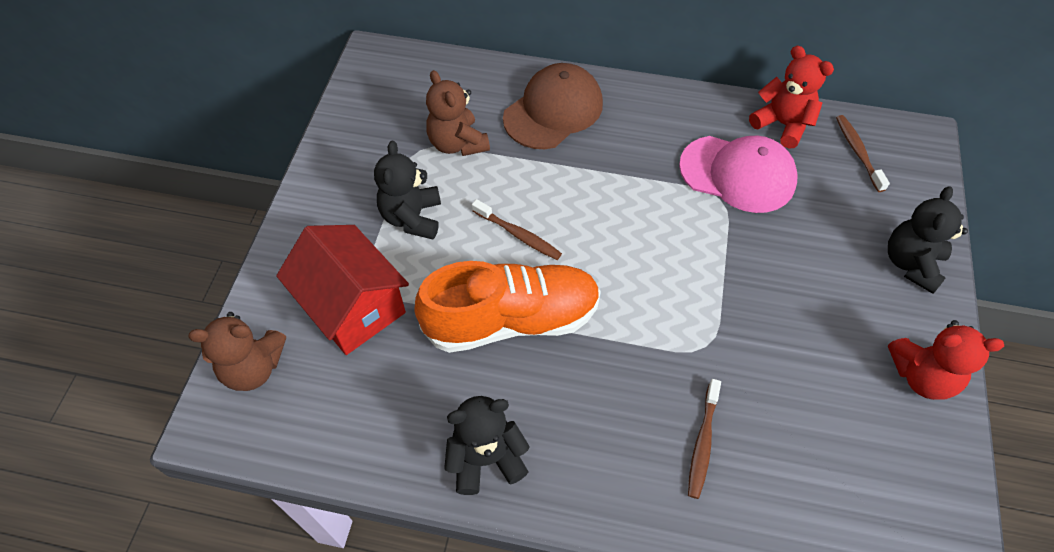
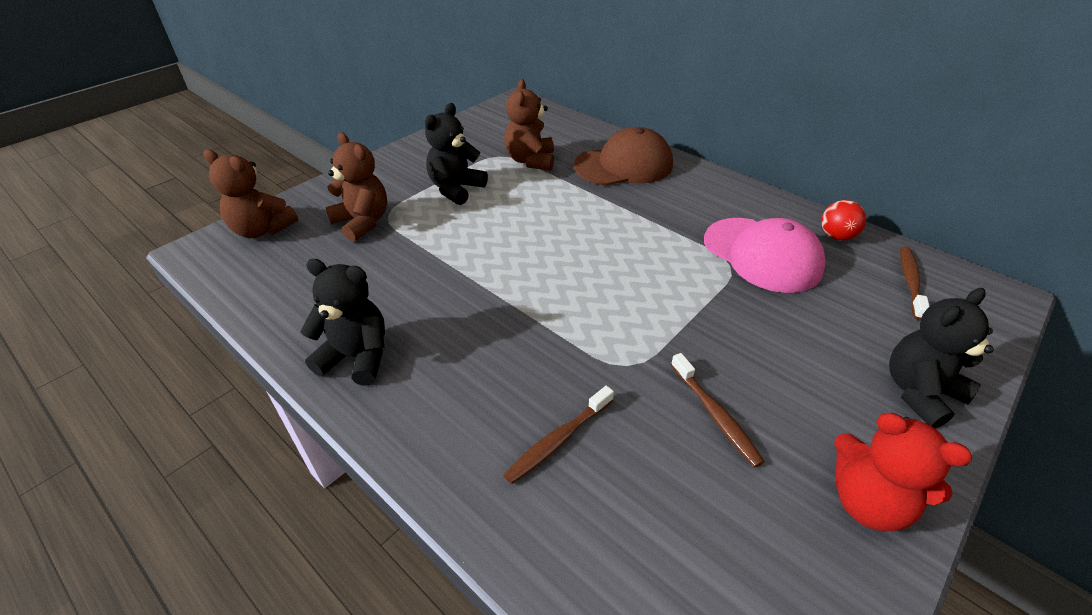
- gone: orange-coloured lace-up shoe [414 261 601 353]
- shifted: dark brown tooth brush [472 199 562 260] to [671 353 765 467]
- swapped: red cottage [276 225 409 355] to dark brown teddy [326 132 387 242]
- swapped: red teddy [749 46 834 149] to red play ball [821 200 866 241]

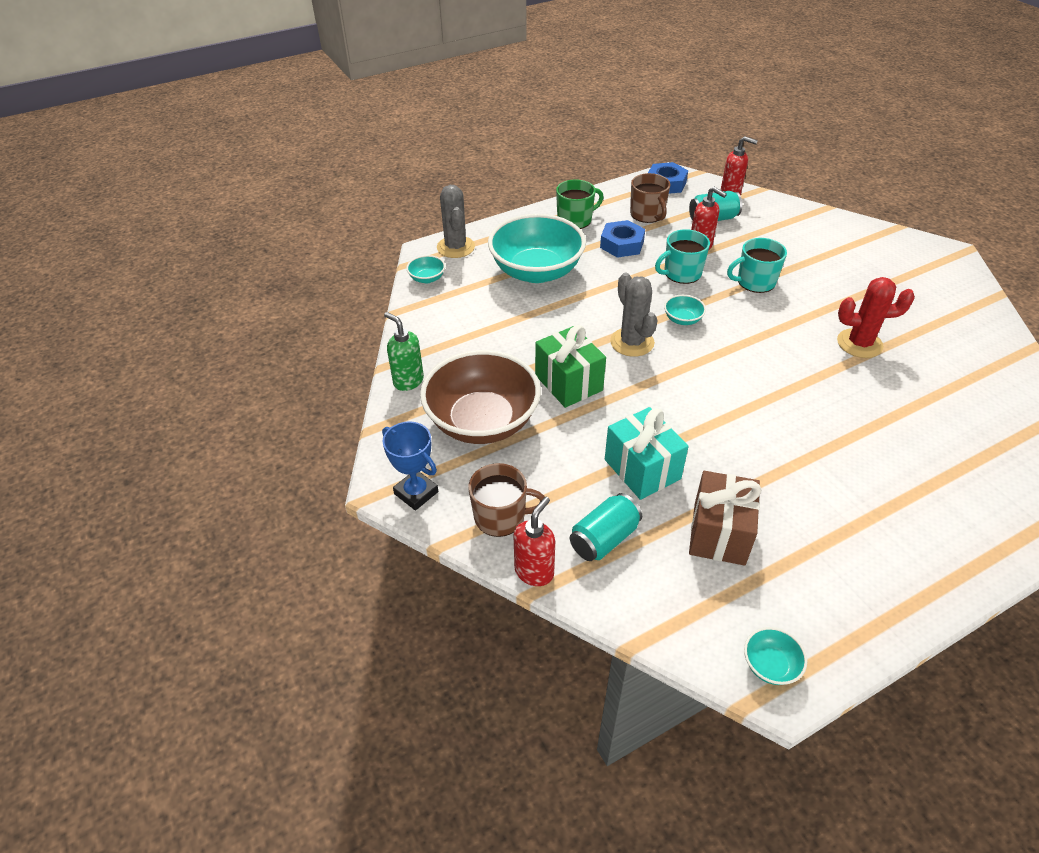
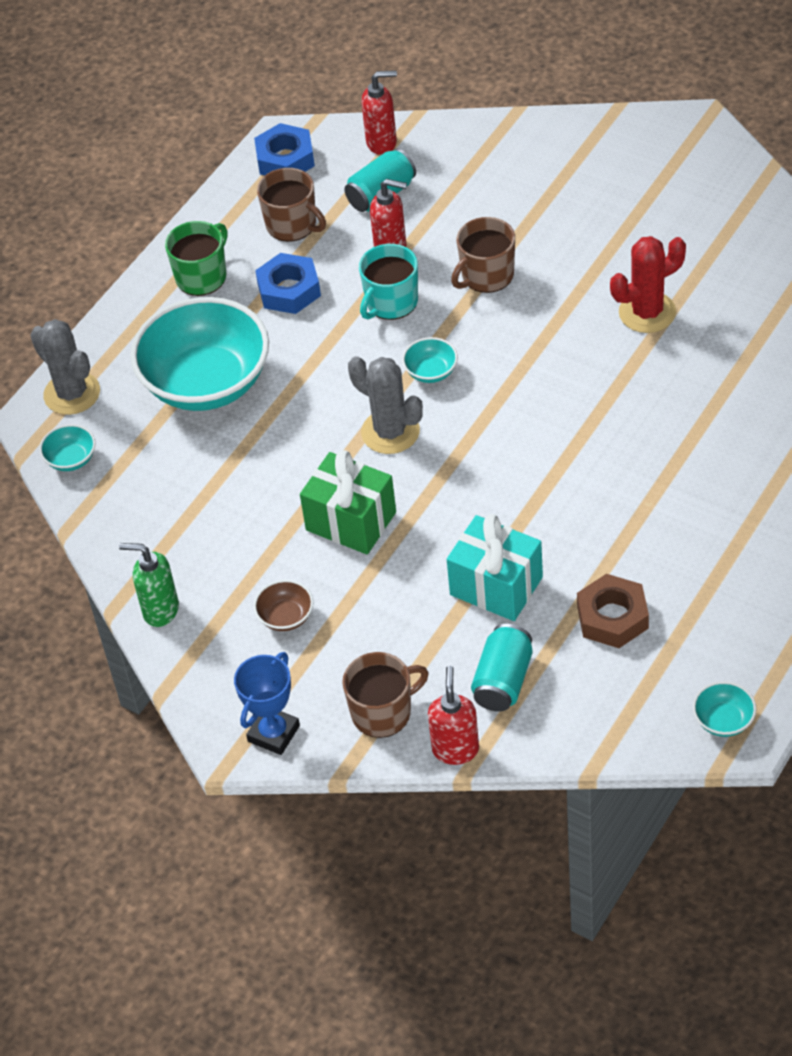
- swapped: dark brown present [689 471 761 565] to dark brown hex nut [577 574 649 648]
- repainted: aqua tea mug [727 238 787 293] to dark brown tea mug [451 217 515 293]
- rotated: royal blue prize cup [382 421 438 511] = [234 652 300 755] 75 degrees counterclockwise
- scaled: dark brown bowl [420 350 541 444] = [254 580 313 631] x0.40

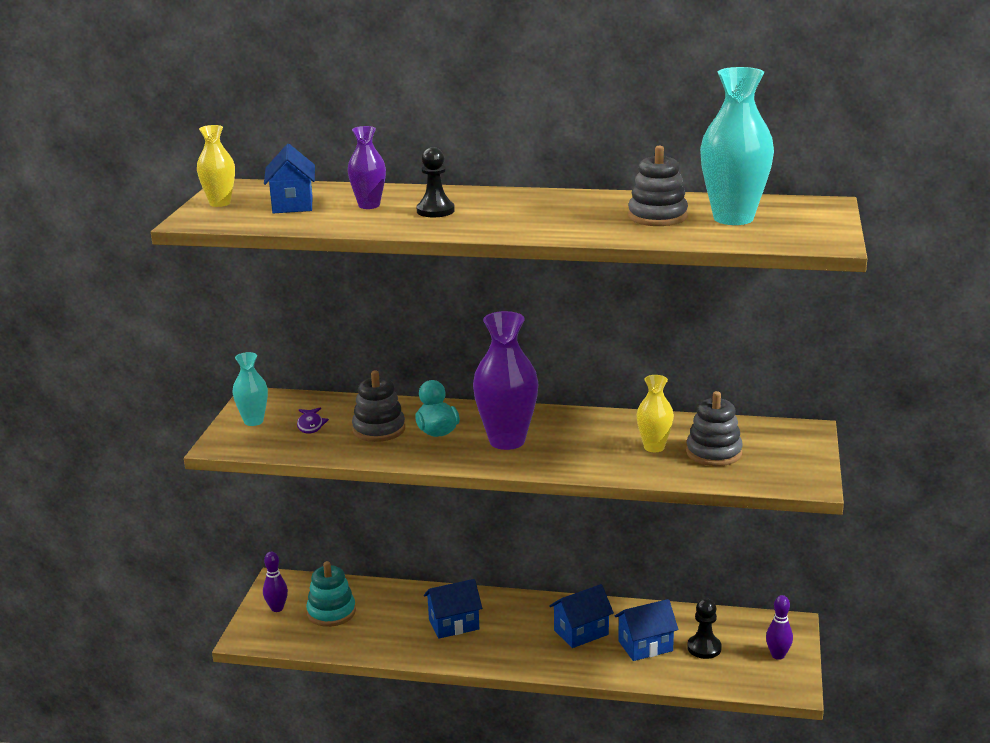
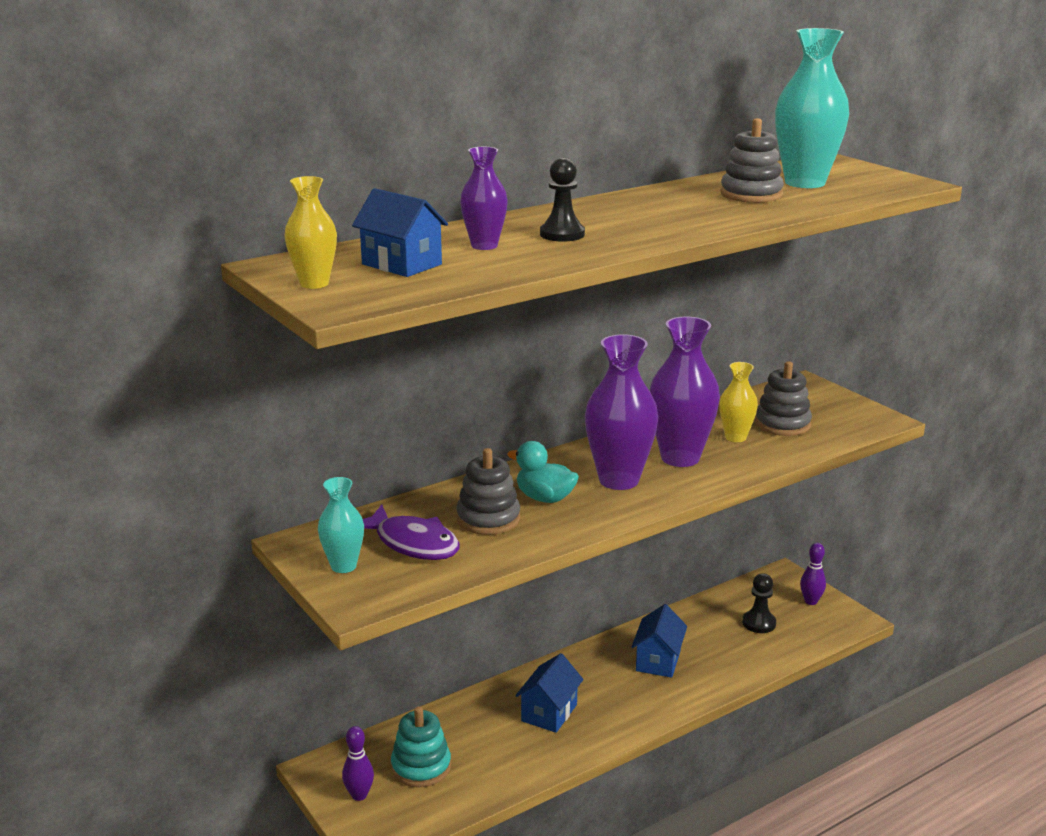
- gone: royal blue cottage [615 599 678 661]
- new: violet flower vase [649 317 720 467]
- scaled: violet fish figure [297 407 329 434] = [363 504 460 560] x1.84

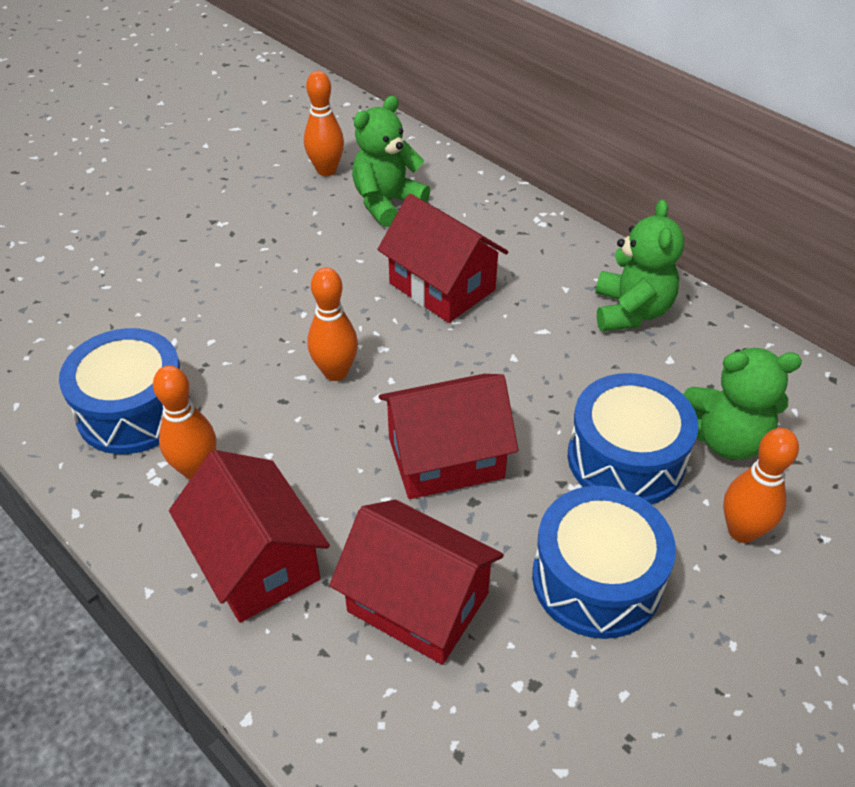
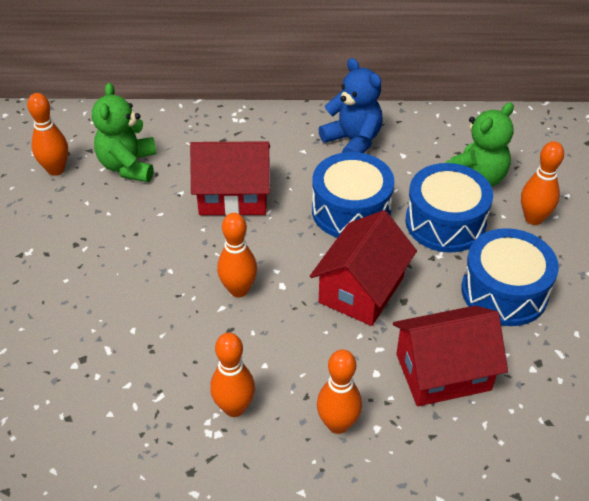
- shifted: royal blue snare drum [59 328 190 454] to [312 152 395 238]
- swapped: red cottage [169 450 330 623] to orange-coloured bowling pin [317 349 362 434]
- repainted: leaf-green teddy [595 199 684 331] to royal blue teddy [318 58 383 153]

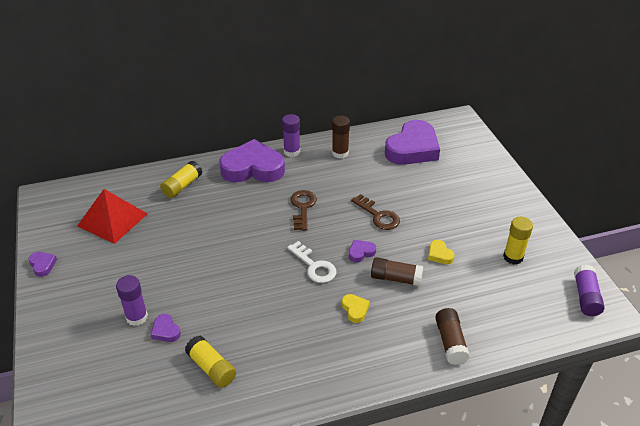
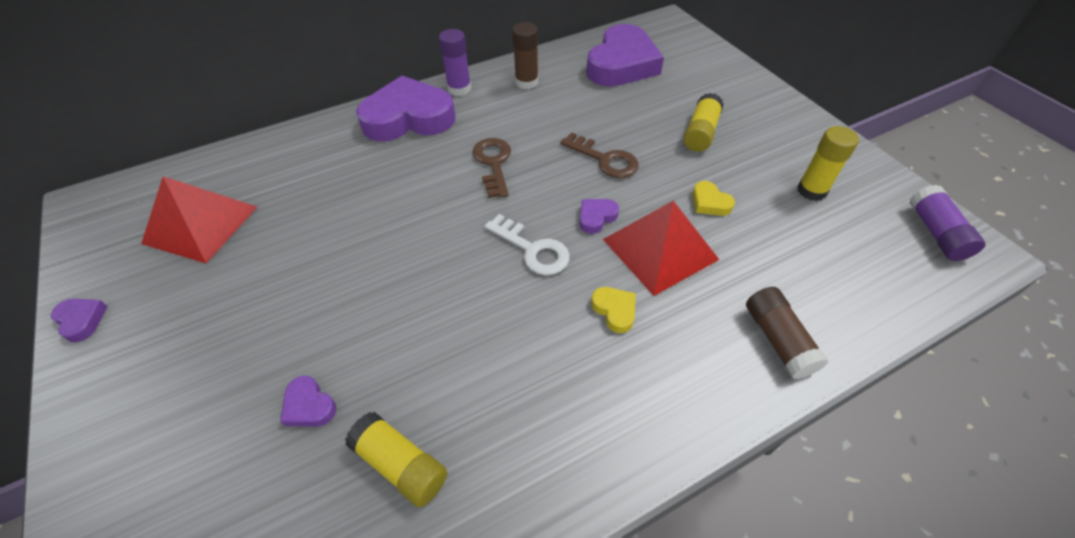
- gone: violet stick of glue [116 275 148 326]
- shifted: yellow stick of glue [160 161 202 198] to [684 93 724 152]
- swapped: dark brown stick of glue [371 257 423 286] to red pyramid shape [603 201 719 296]

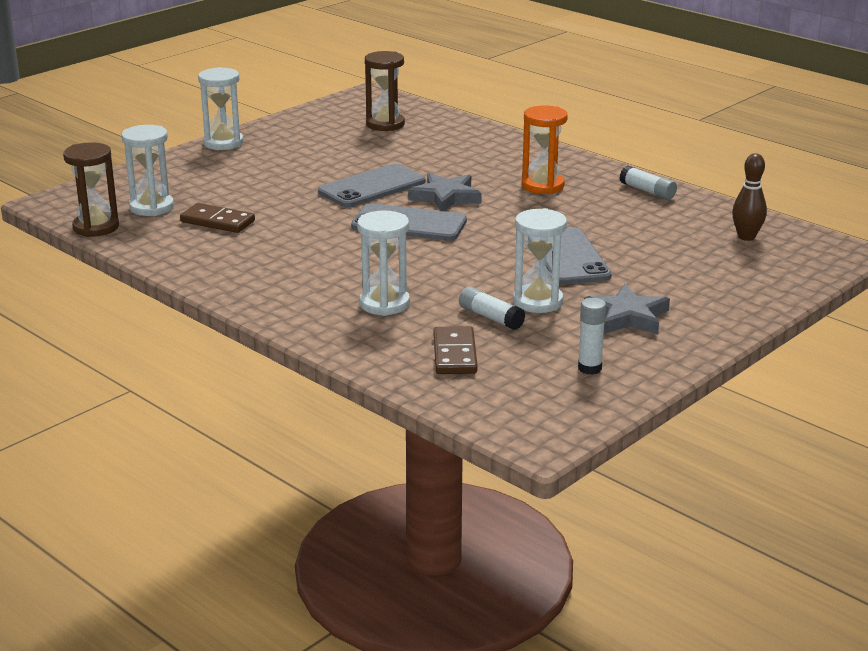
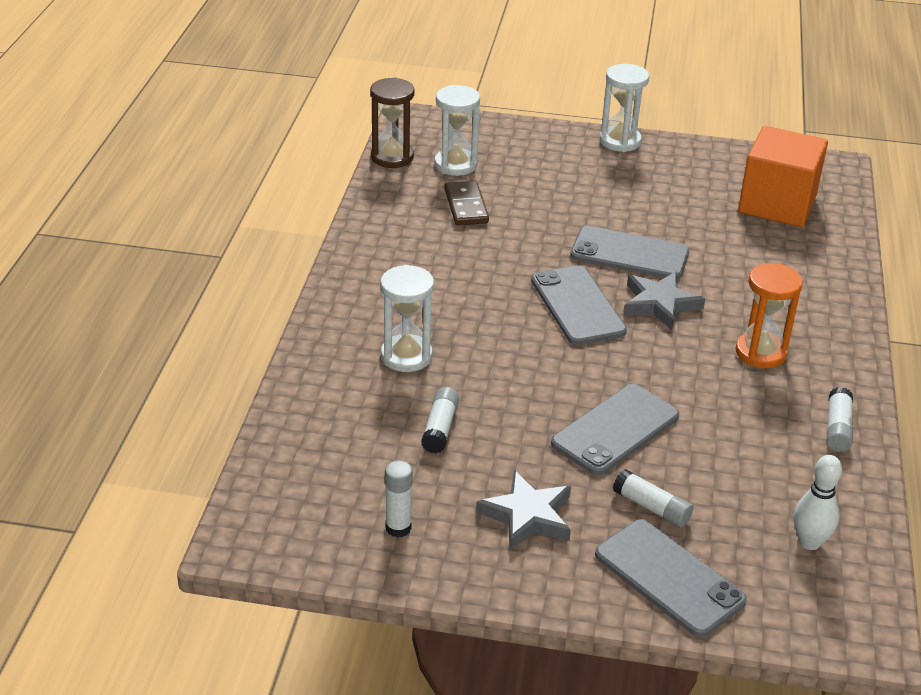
- gone: dark brown domino tile [433 326 478 374]
- gone: white hourglass [513 208 567 313]
- new: grey phone [595 519 747 637]
- new: white stick of glue [613 469 693 528]
- swapped: dark brown hourglass [365 51 405 131] to orange-coloured solid cube [738 126 828 227]
- repainted: dark brown bowling pin [732 153 767 241] to white bowling pin [794 455 842 550]

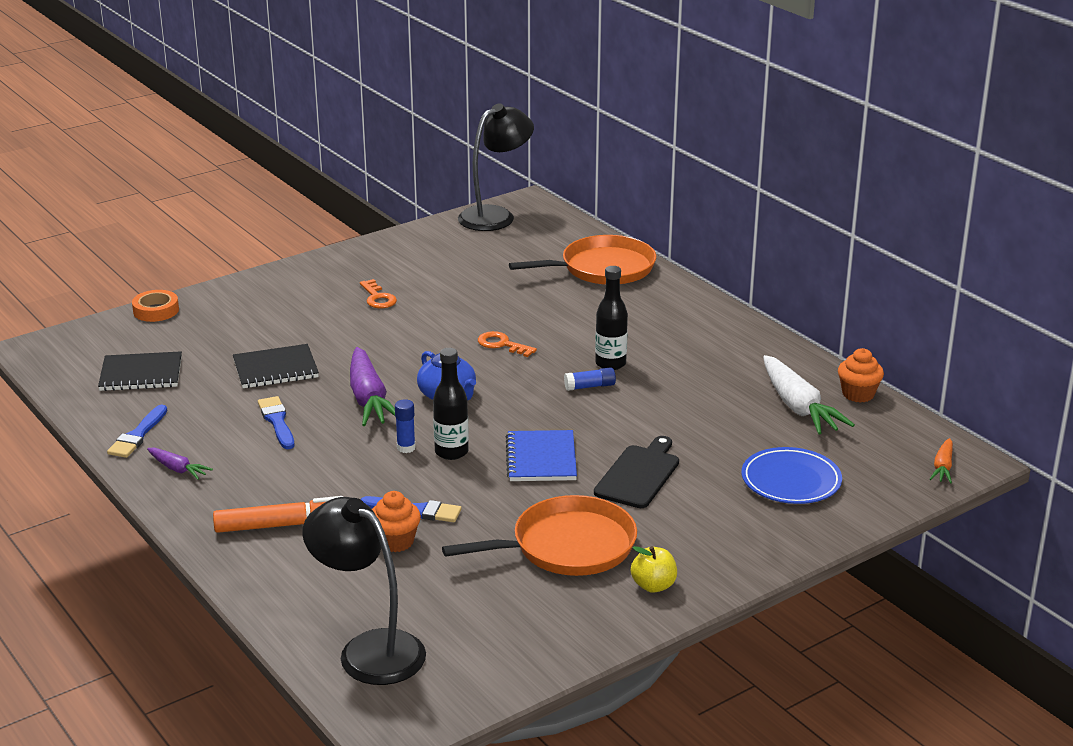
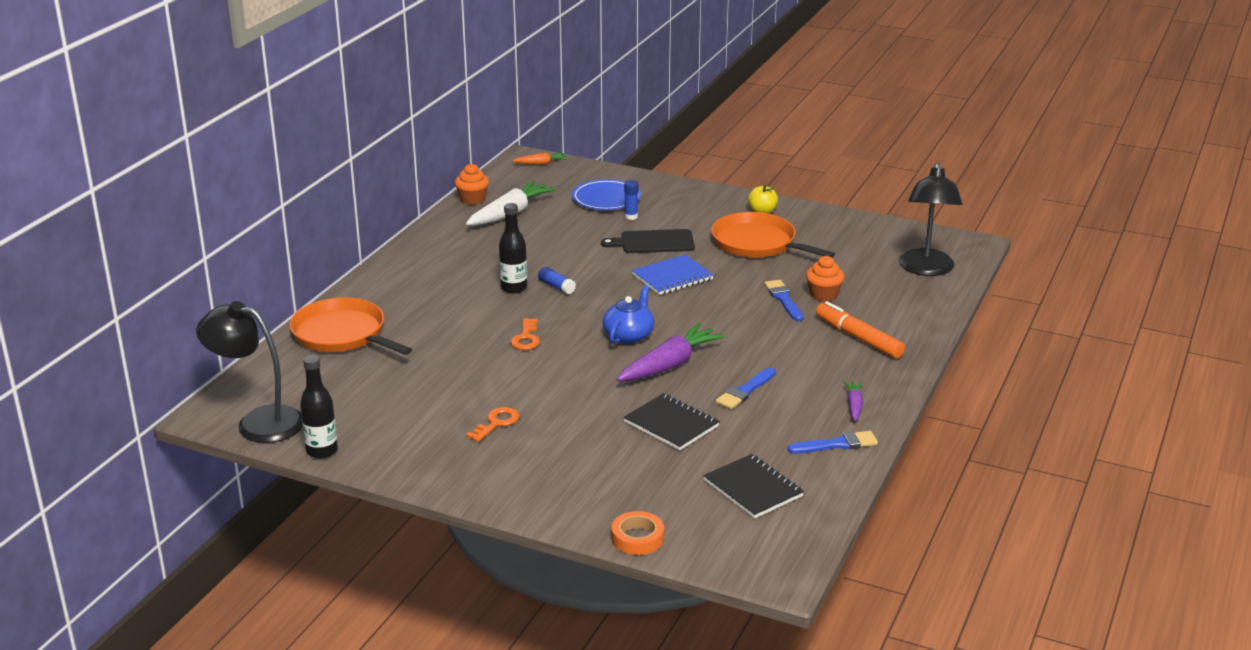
- shifted: royal blue stick of glue [395 399 416 453] to [624 180 638 220]
- shifted: ebony bottle [433 348 469 460] to [300 355 338 459]

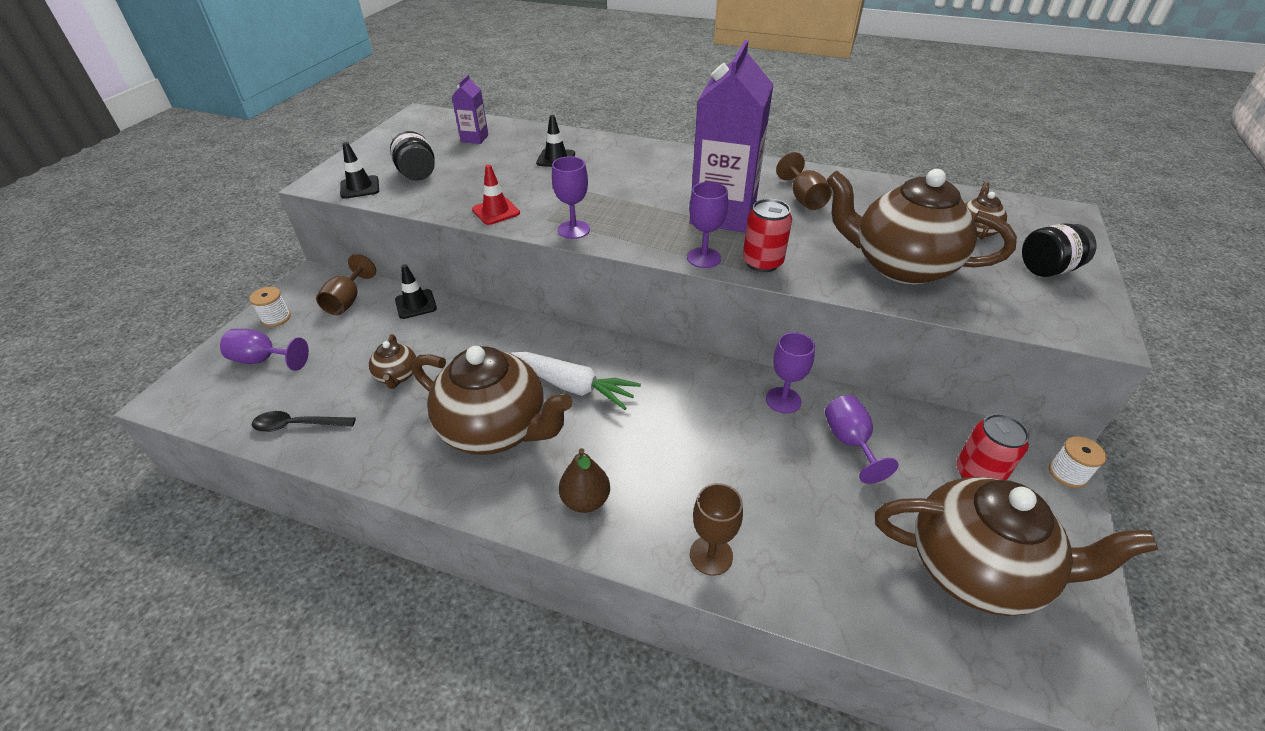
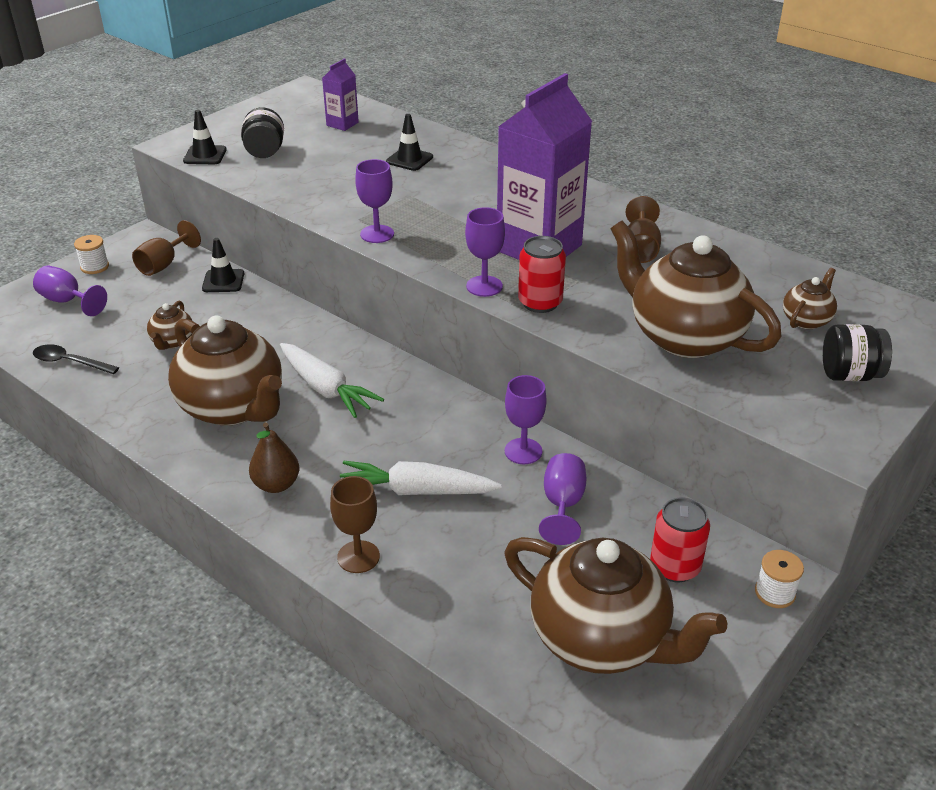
- gone: red safety cone [472 165 520 225]
- new: white toy carrot [340 461 502 495]

